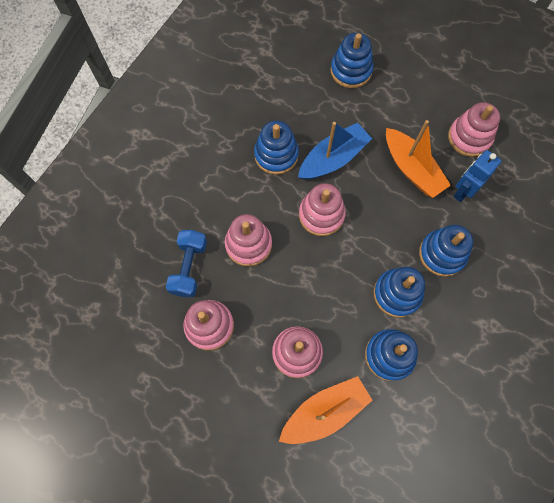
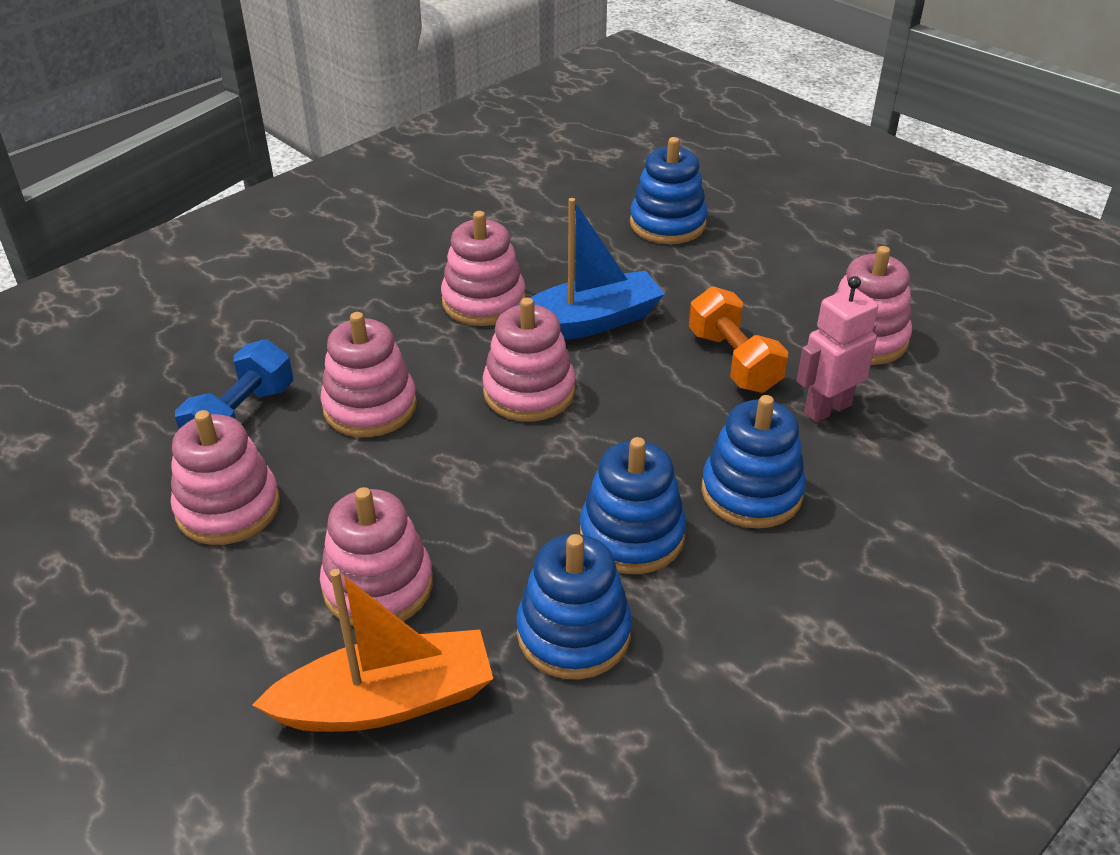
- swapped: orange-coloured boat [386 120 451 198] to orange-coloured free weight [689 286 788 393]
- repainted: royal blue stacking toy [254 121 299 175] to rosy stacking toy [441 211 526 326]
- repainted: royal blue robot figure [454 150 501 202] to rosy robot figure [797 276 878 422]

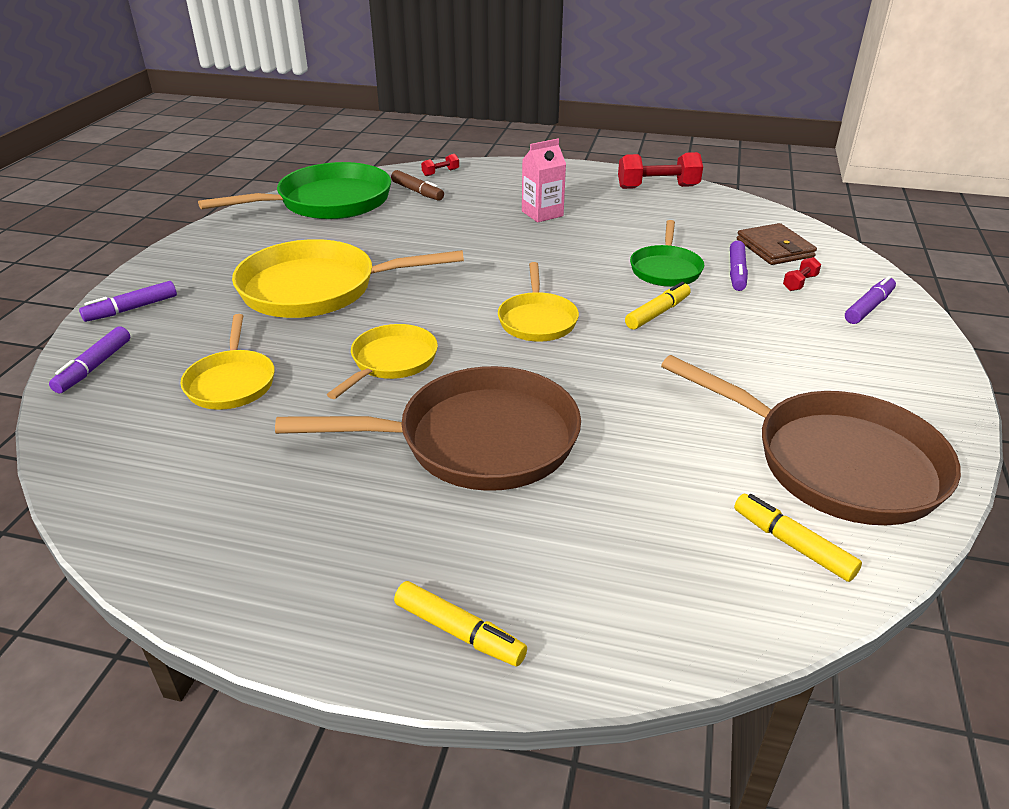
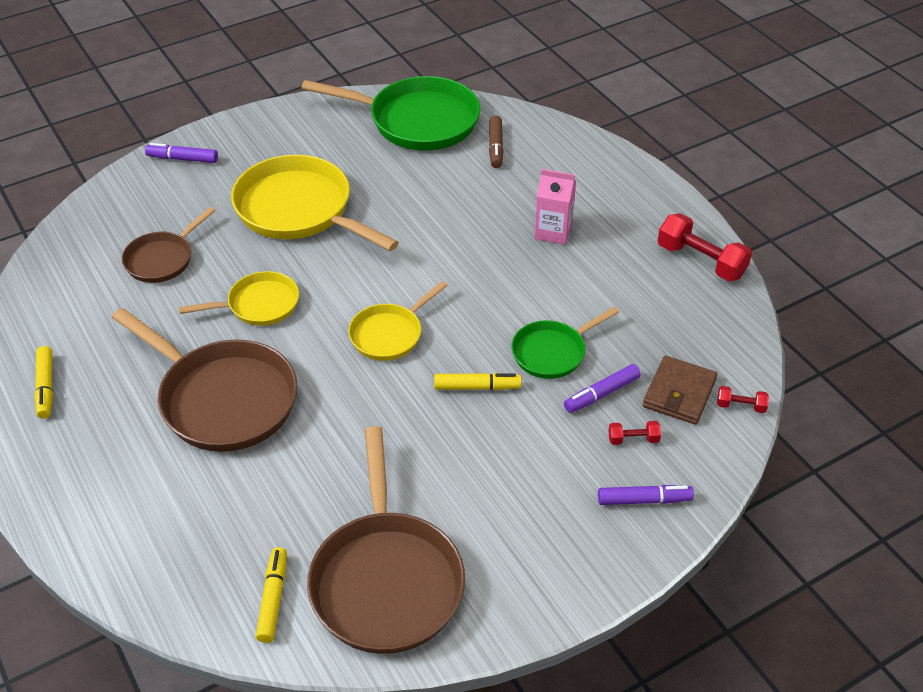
- gone: violet marker [49 326 131 393]
- shifted: yellow marker [394 581 527 667] to [34 346 53 419]
- shifted: red free weight [421 154 459 176] to [717 386 769 413]
- repainted: yellow pan [180 314 275 410] to dark brown pan [122 207 216 283]

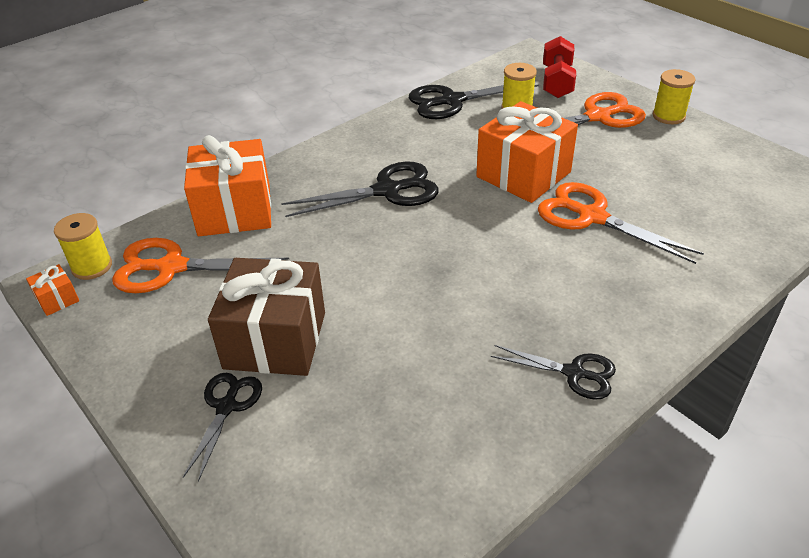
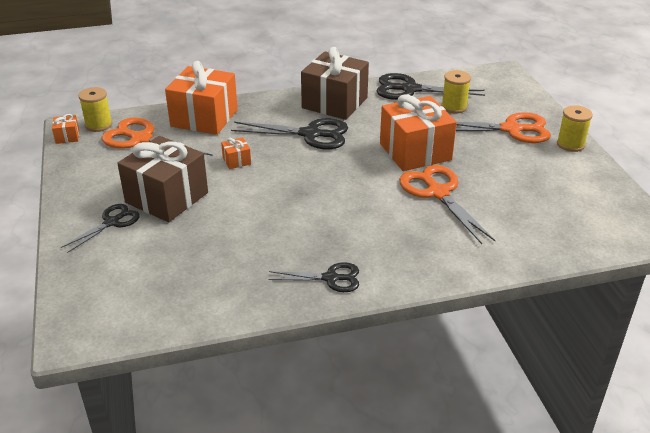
- gone: red free weight [543 36 576 98]
- new: orange-coloured present [221 137 251 169]
- new: dark brown present [301 47 369 120]
- rotated: ebony scissors [491 345 616 400] = [268 262 359 292] 45 degrees counterclockwise

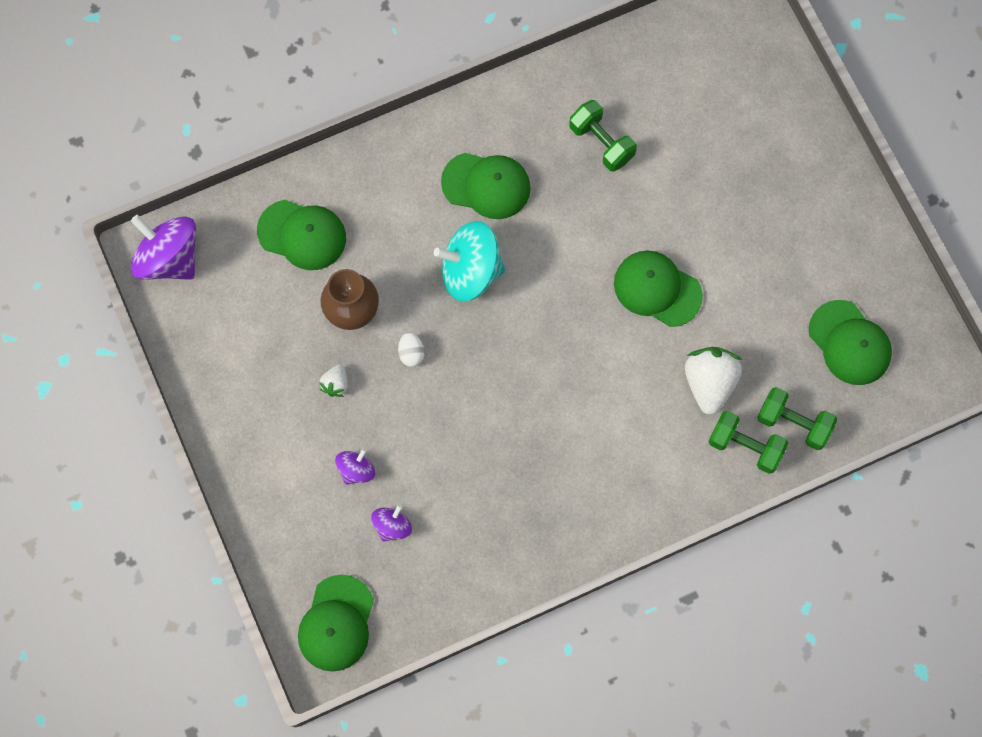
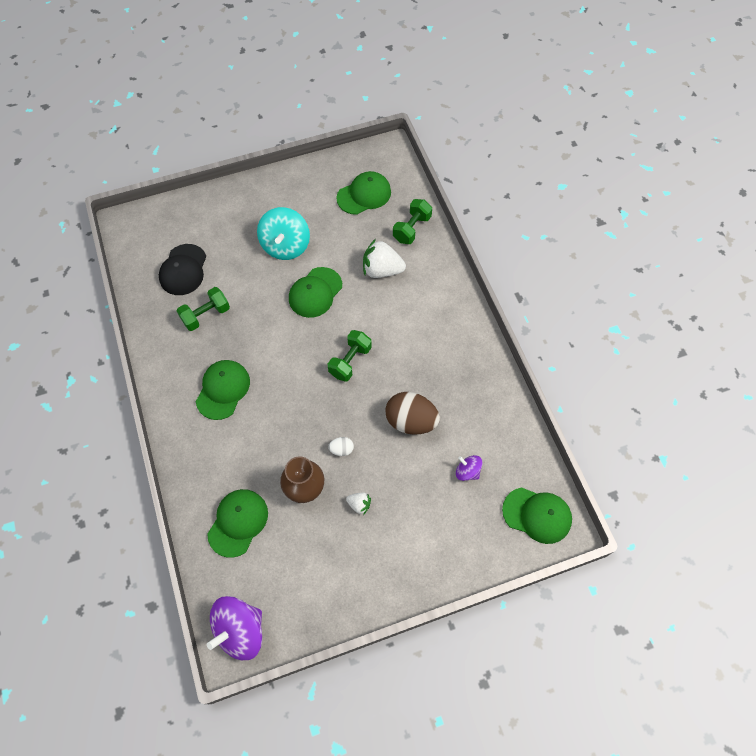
- gone: violet whirligig [335 448 375 485]
- new: ebony baseball cap [159 244 206 295]
- new: dark brown egg [385 392 440 435]
- shifted: aqua whirligig [434 221 505 302] to [257 207 310 260]
- shifted: leaf-green free weight [708 411 788 474] to [328 330 372 382]

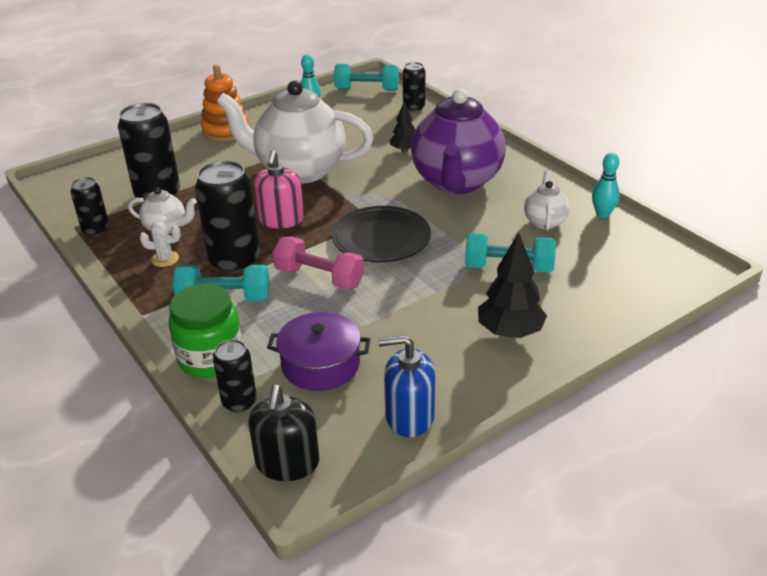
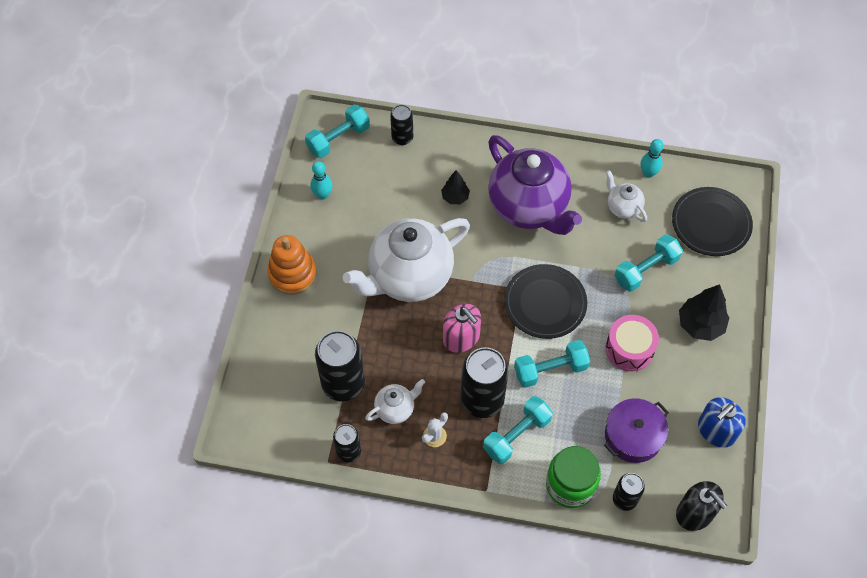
- new: rosy snare drum [605 315 659 371]
- new: ebony flat dish [672 187 753 256]
- repainted: rosy free weight [273 237 364 290] to aqua free weight [514 340 590 388]

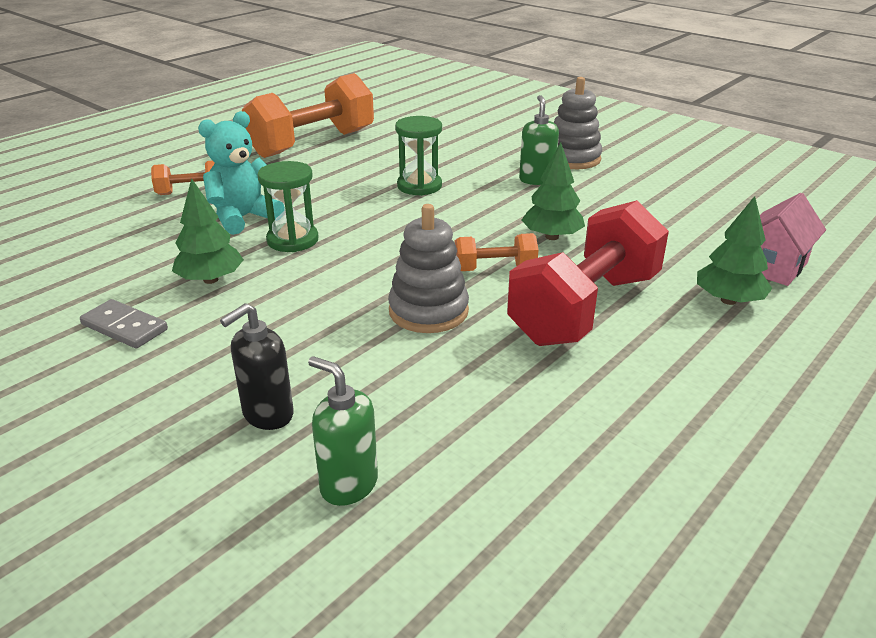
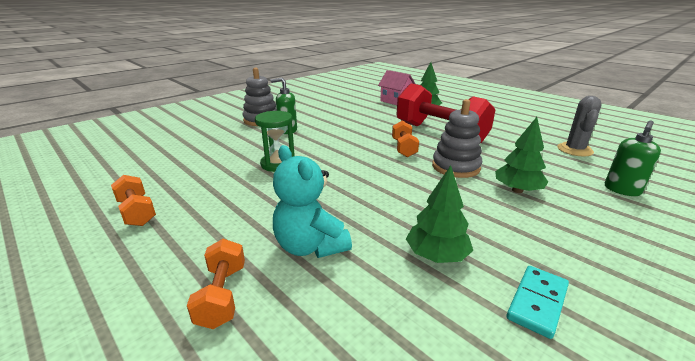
- gone: ebony pump bottle [220 303 294 430]
- gone: leaf-green hourglass [257 161 319 252]
- new: grey saguaro cactus [557 96 602 156]
- shifted: leaf-green tree [522 142 585 240] to [495 117 548 193]
- repainted: grey domino tile [80 299 168 349] to aqua domino tile [507 266 569 339]
- scaled: orange-coloured free weight [242 73 374 158] = [111 175 156 226] x0.47

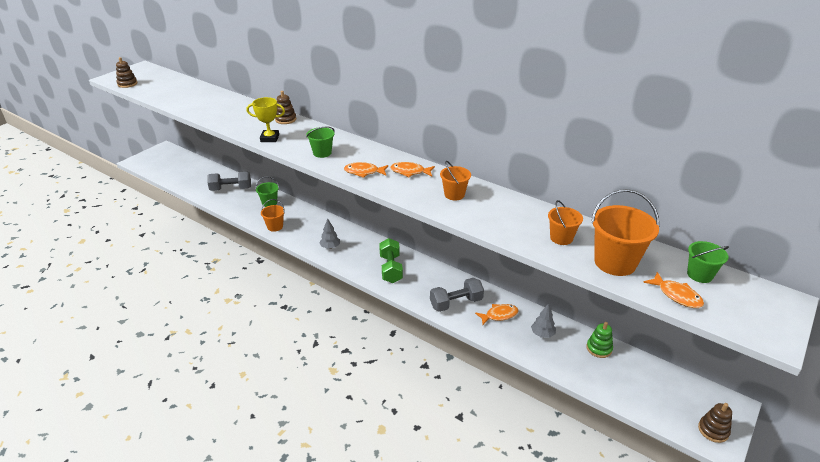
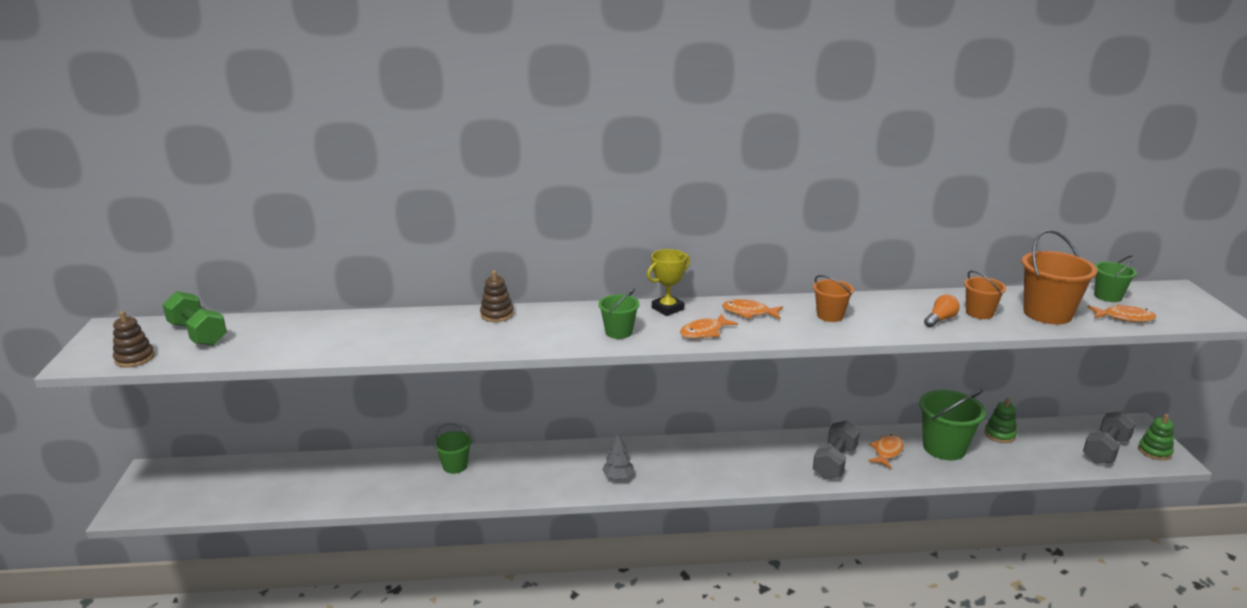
- gone: orange-coloured pail [261 199 285 232]
- new: orange-coloured bulb [924 295 960 327]
- shifted: grey free weight [207 172 251 191] to [1083 412 1136 464]
- shifted: yellow prize cup [247 97 285 142] to [647 249 690 316]
- shifted: leaf-green free weight [379 238 403 283] to [162 291 227 346]
- swapped: grey tree [531 303 556 338] to leaf-green pail [919 389 986 460]
- repainted: dark brown stacking toy [698 403 732 443] to leaf-green stacking toy [1138 414 1174 460]
- rotated: orange-coloured fish figure [390 162 435 177] = [722 299 783 319] 45 degrees clockwise

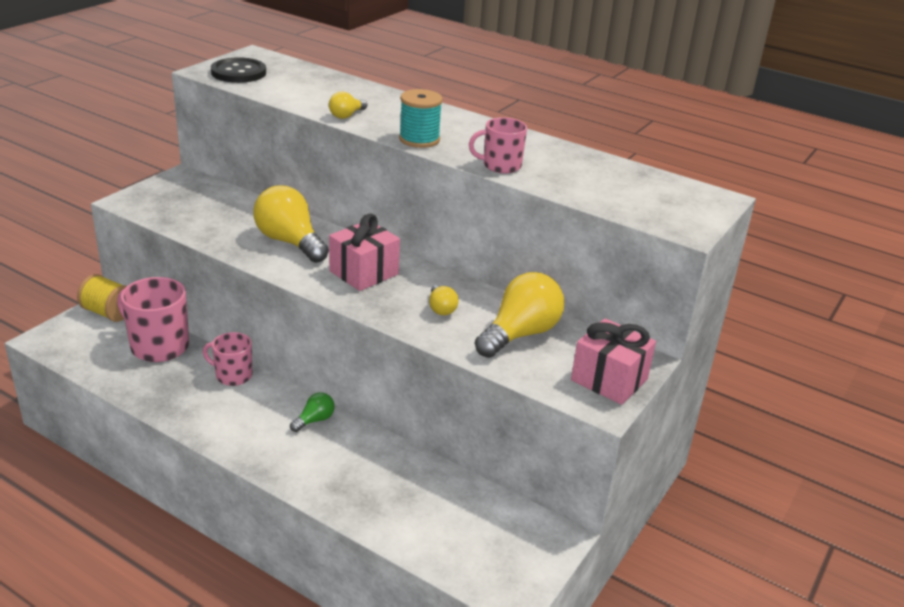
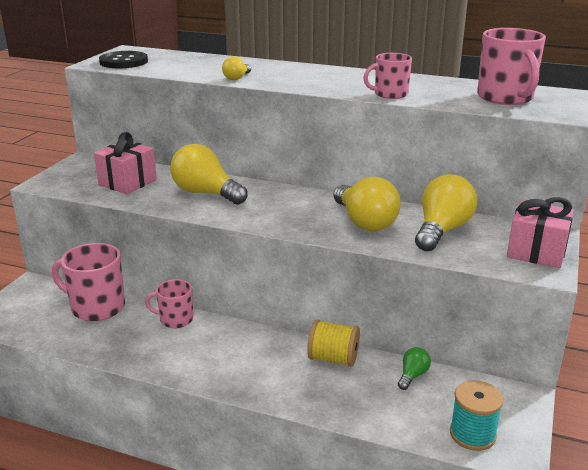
- new: rosy tea mug [477 28 546 105]
- shifted: yellow bobbin [77 274 126 322] to [307 319 360 367]
- shifted: leaf-green bulb [290 392 335 432] to [398 347 431 390]
- shifted: rosy present [329 214 400 291] to [94 132 157 194]
- shifted: aqua bobbin [399 89 443 148] to [450 380 503 451]
- scaled: yellow bulb [429 285 459 315] = [333 177 401 231] x2.06

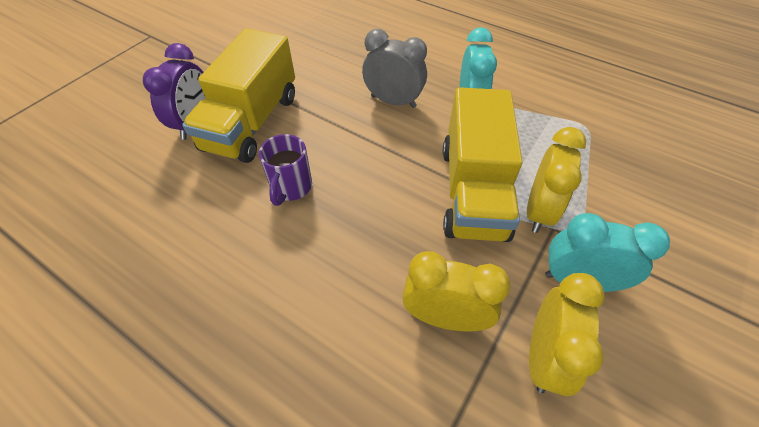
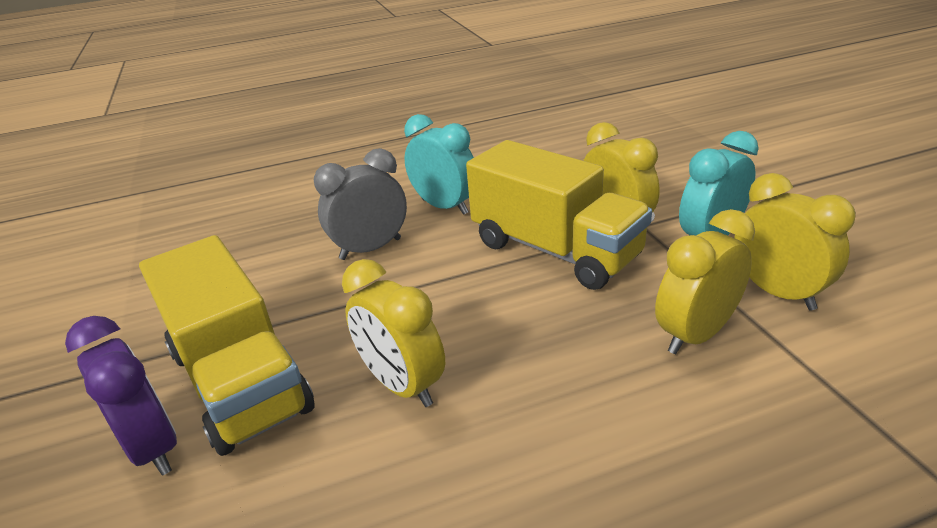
- swapped: violet tea mug [259 134 312 206] to yellow alarm clock [342 259 445 407]

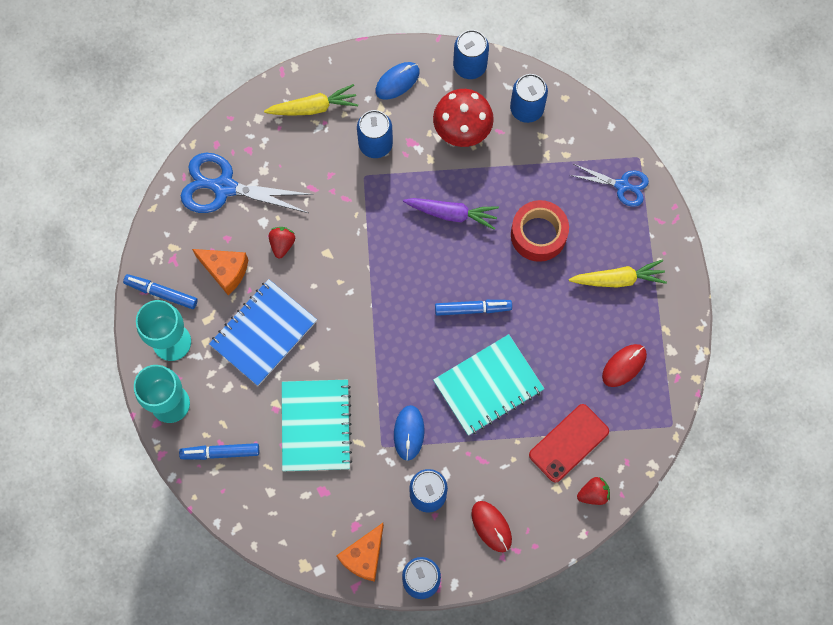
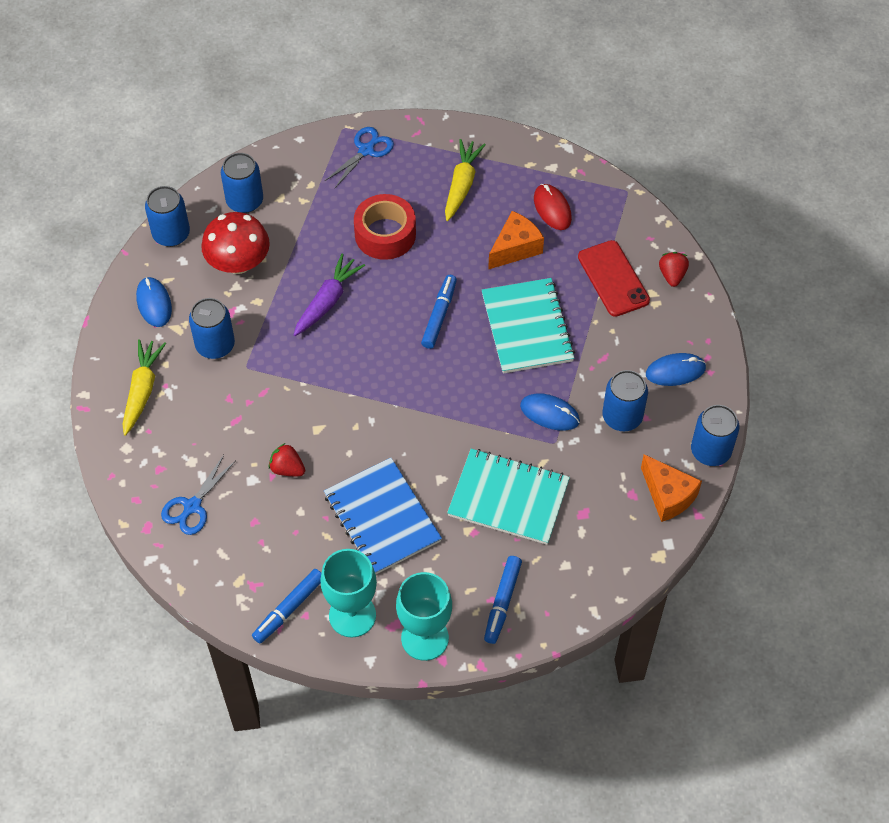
- shifted: orange-coloured cheese [192 249 248 295] to [488 211 544 270]
- repainted: red mouse [472 501 512 552] to royal blue mouse [646 353 706 386]
- scaled: royal blue scissors [181 153 314 213] = [161 455 235 535] x0.60

